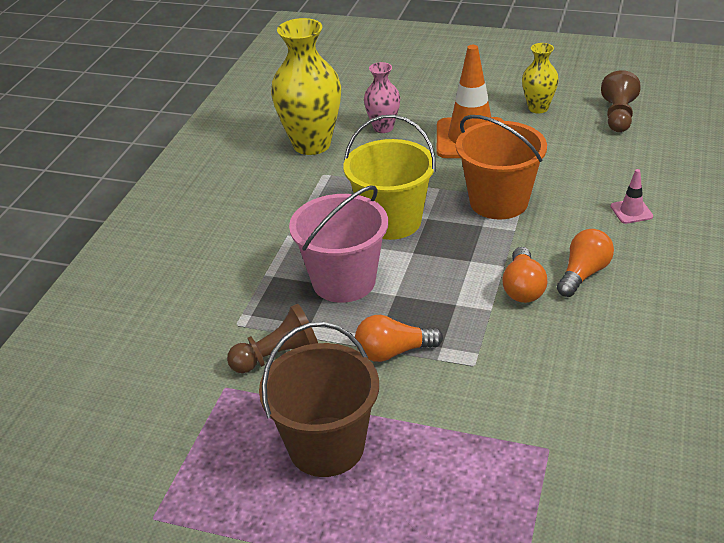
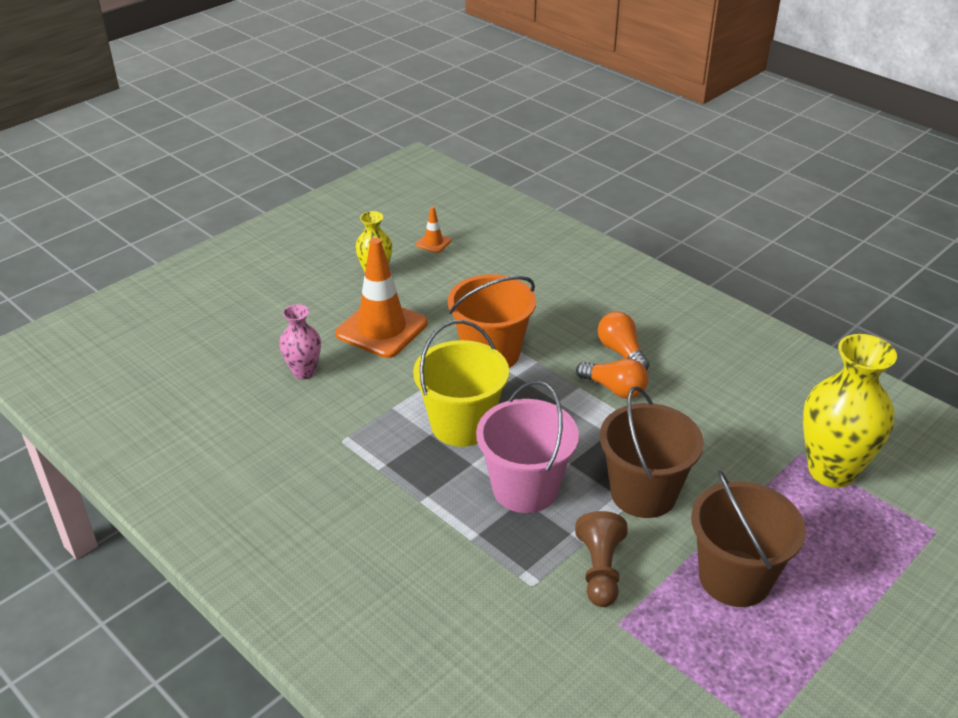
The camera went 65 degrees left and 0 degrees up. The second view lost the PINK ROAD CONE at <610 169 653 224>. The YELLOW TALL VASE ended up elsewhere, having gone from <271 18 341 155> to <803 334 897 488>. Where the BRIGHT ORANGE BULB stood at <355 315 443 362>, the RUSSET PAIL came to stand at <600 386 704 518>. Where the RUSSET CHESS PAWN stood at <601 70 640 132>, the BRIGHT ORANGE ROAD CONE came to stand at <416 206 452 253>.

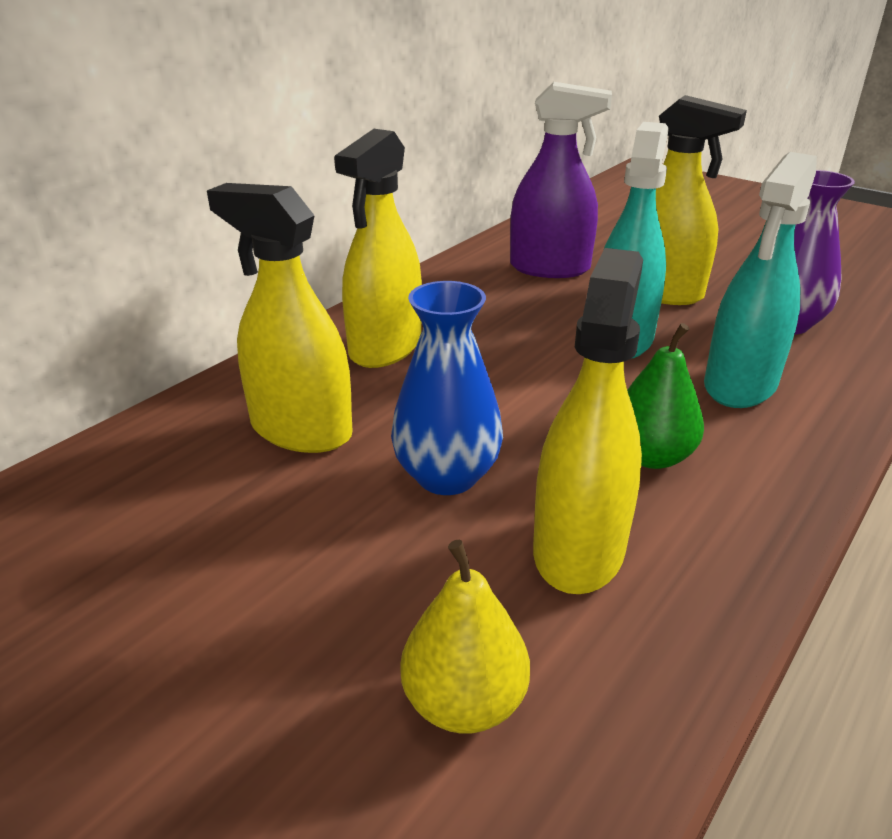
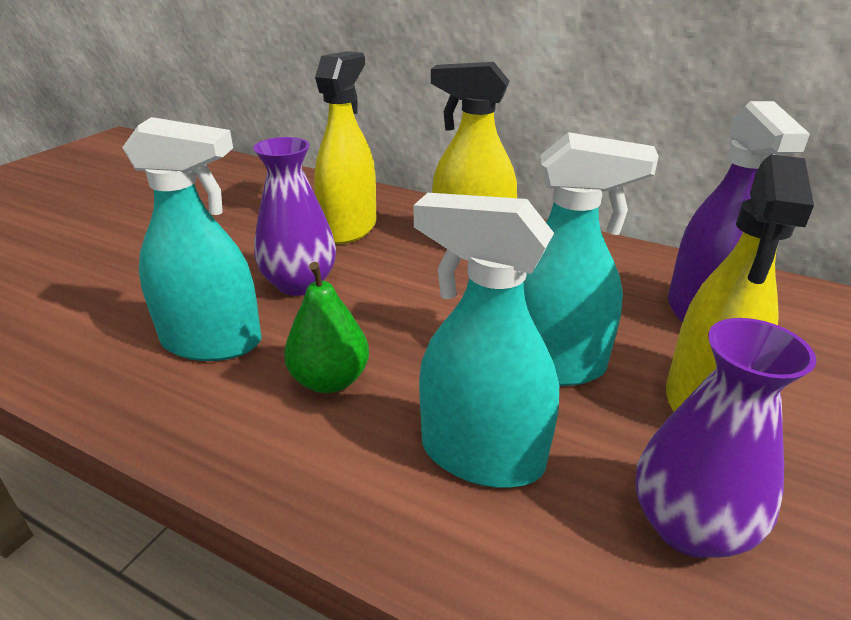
The camera went 80 degrees right and 0 degrees up. The second view lost the YELLOW PEAR at <400 540 530 734>. What was the COBALT TALL VASE at <391 281 503 495> turned into the PURPLE TALL VASE at <253 137 336 296>. What was the YELLOW SPRAY BOTTLE at <533 248 643 594> turned into the TEAL SPRAY BOTTLE at <122 117 262 361>.

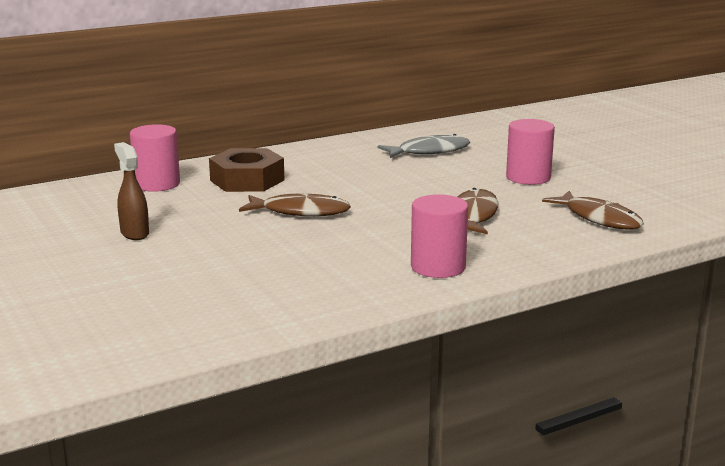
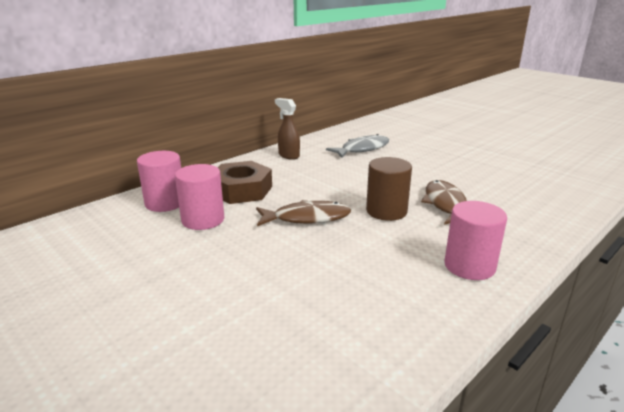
The camera went 15 degrees left and 5 degrees up. The second view lost the RUSSET FISH FIGURE at <542 191 644 229>. The second view gained the RUSSET SOLID CYLINDER at <366 157 412 221>. The RUSSET SPRAY BOTTLE ended up elsewhere, having gone from <114 142 149 240> to <275 98 300 160>. The PINK SOLID CYLINDER ended up elsewhere, having gone from <506 119 555 185> to <175 164 224 230>.

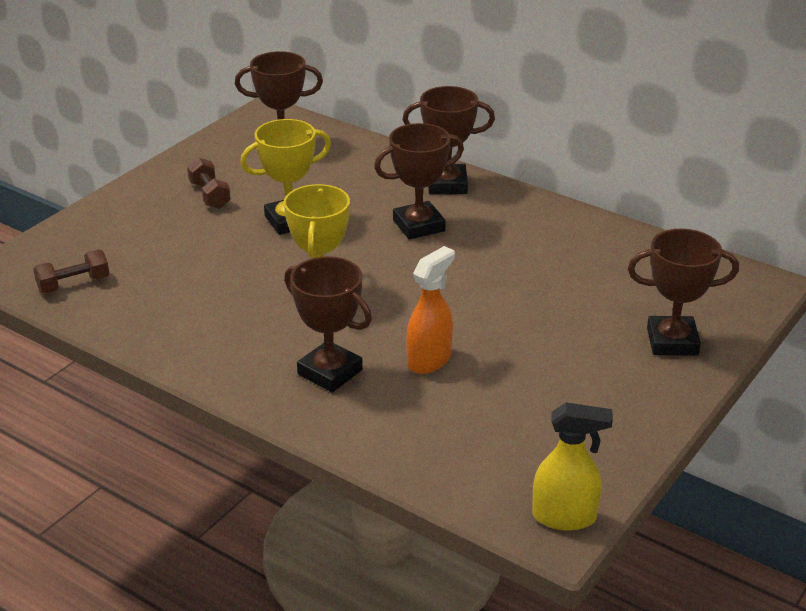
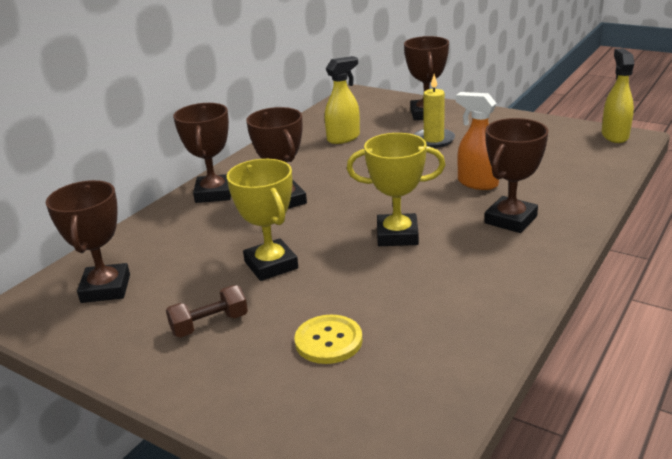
The camera went 90 degrees left and 5 degrees down. The second view lost the RUSSET DUMBBELL at <33 250 109 293>. The second view gained the YELLOW SEWING BUTTON at <295 315 363 364>. The second view gained the YELLOW SPRAY BOTTLE at <325 56 360 144>. The second view gained the YELLOW CANDLE at <414 74 455 148>.

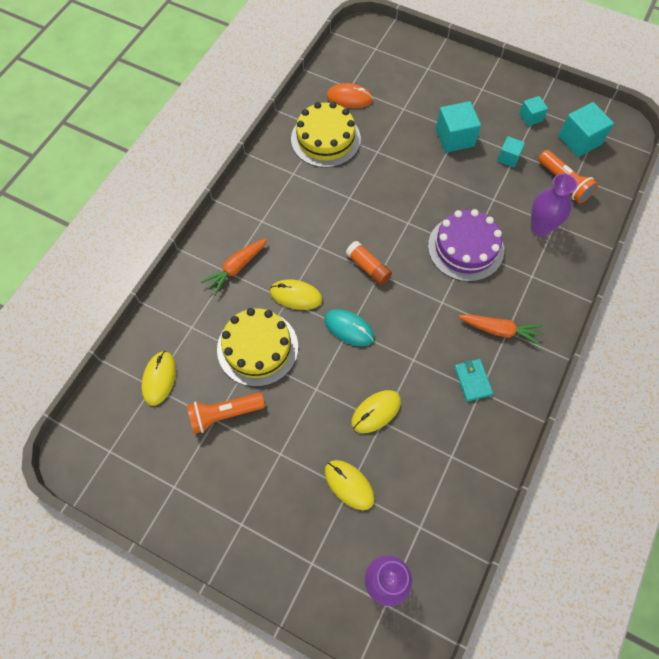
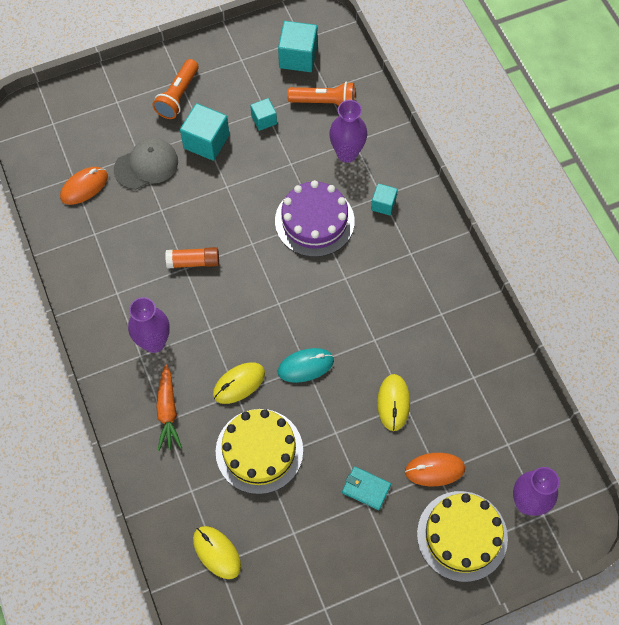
The camera went 50 degrees left and 0 degrees up. The second view lost the BRIGHT ORANGE CARROT at <458 314 543 345>. The second view gained the ASH-GREY PEAKED CAP at <114 138 178 190>. The second view gained the PURPLE TALL VASE at <128 297 170 353>. The BRIGHT ORANGE TORCH ended up elsewhere, having gone from <187 393 265 434> to <152 59 199 119>. The YELLOW CAKE ended up elsewhere, having gone from <291 102 361 168> to <417 491 508 582>. The BRIGHT ORANGE GLUE ended up elsewhere, having gone from <346 241 392 285> to <165 247 219 269>. The TEAL WALLET ended up elsewhere, having gone from <454 359 493 402> to <342 466 391 510>. The TEAL SOLID CUBE ended up elsewhere, having gone from <519 96 548 126> to <371 183 398 216>. What was the YELLOW PC MOUSE at <325 460 375 510> turned into the BRIGHT ORANGE PC MOUSE at <405 453 465 486>.

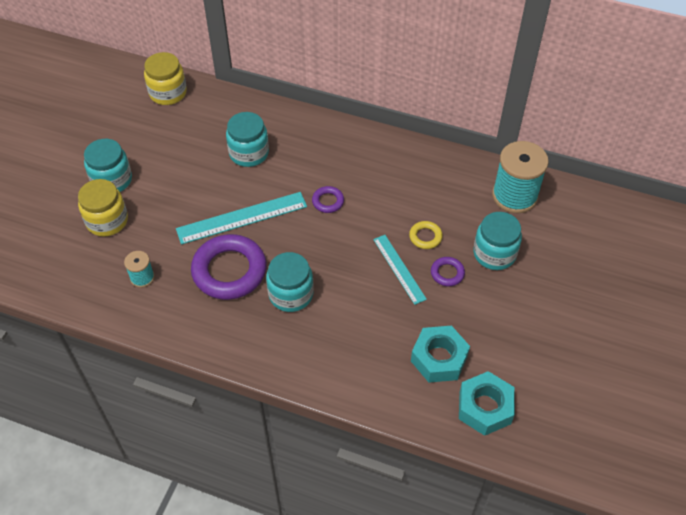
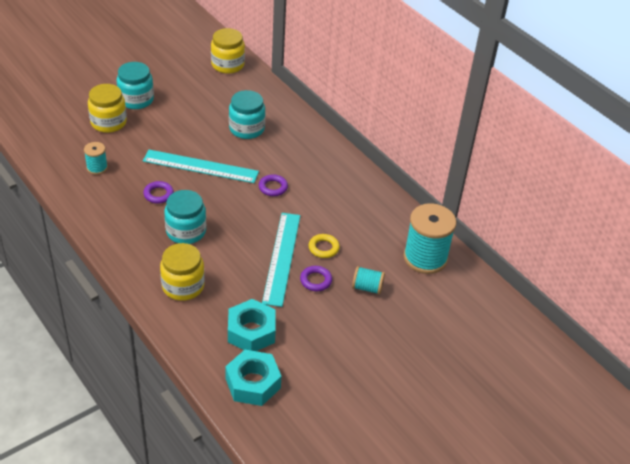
The camera went 30 degrees right and 10 degrees down. The second view gained the YELLOW JAM JAR at <160 243 205 301>. Where the TEAL JAM JAR stood at <473 212 522 270>, the TEAL SPOOL came to stand at <352 266 385 295>. The size of the PURPLE TORUS at <191 234 267 300> changed by a factor of 0.46. The size of the TEAL STRAIGHTEDGE at <373 235 427 305> changed by a factor of 1.56.

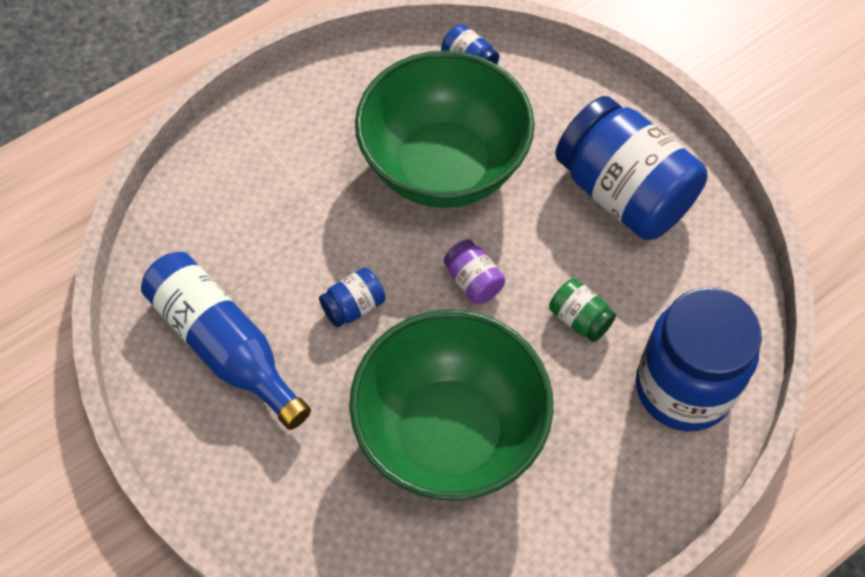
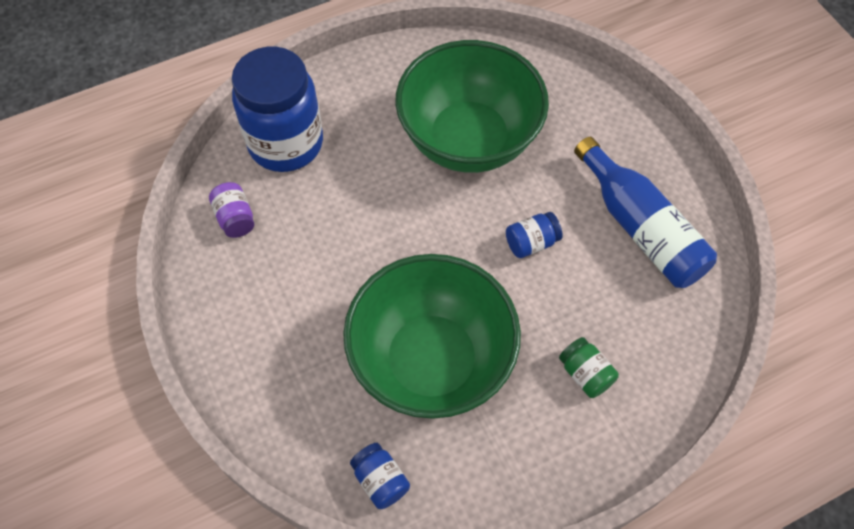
The camera went 170 degrees left and 0 degrees up. The second view lost the COBALT JAM JAR at <555 96 708 240>. The PURPLE JAM JAR ended up elsewhere, having gone from <444 239 505 304> to <209 182 254 238>. The GREEN JAM JAR ended up elsewhere, having gone from <549 278 616 342> to <559 337 619 398>.

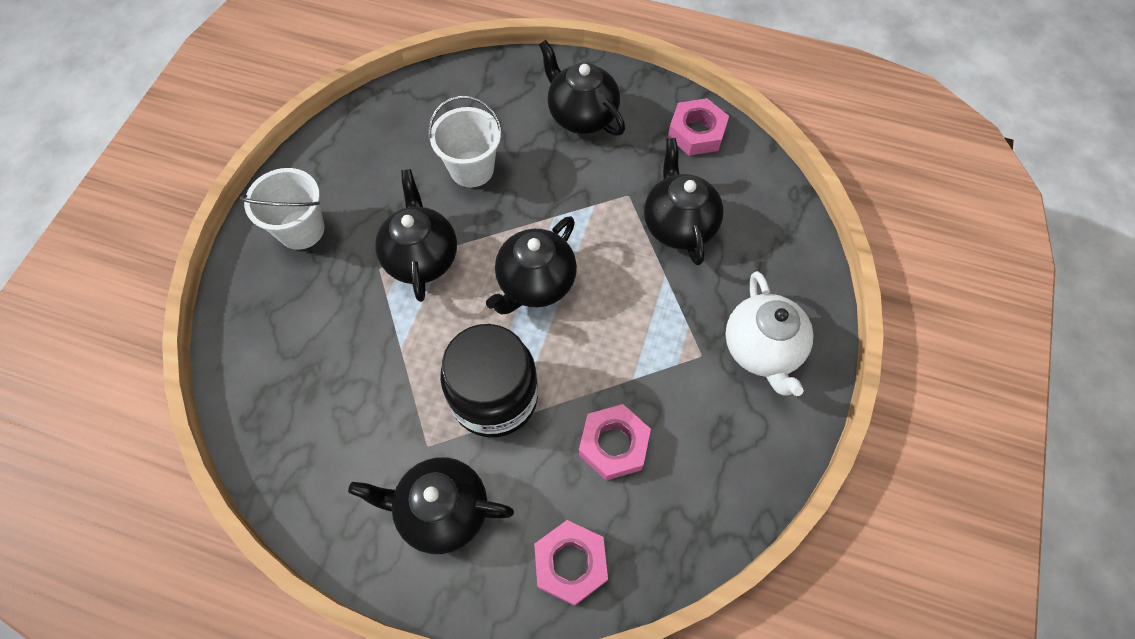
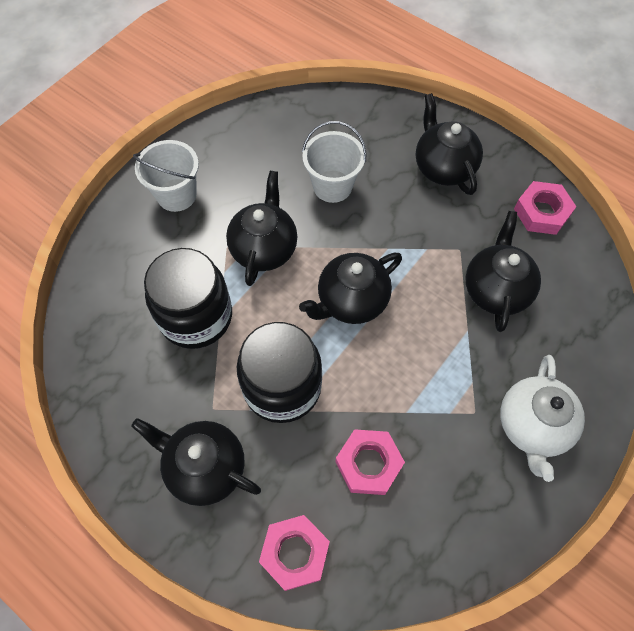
The camera went 20 degrees right and 0 degrees up. The second view gained the JET-BLACK JAM JAR at <144 248 232 349>.

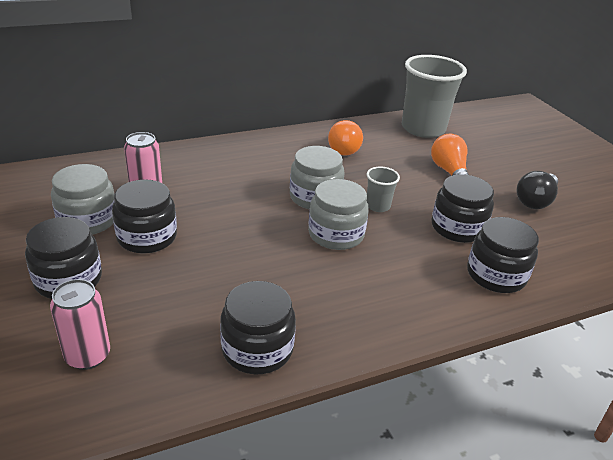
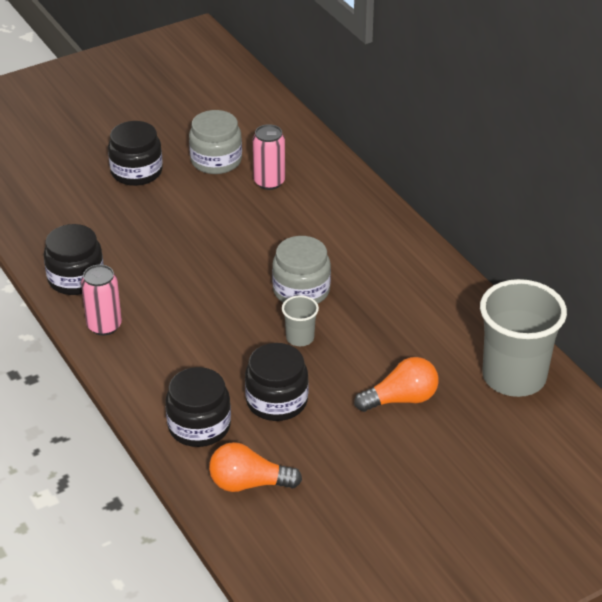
The camera went 85 degrees right and 5 degrees up. The second view lost the JET-BLACK JAM JAR at <112 180 177 254>. The second view lost the ASH-GREY JAM JAR at <308 179 369 250>. The second view lost the JET-BLACK BULB at <517 171 558 209>. The PINK CAN ended up elsewhere, having gone from <50 279 110 370> to <81 265 122 335>. The BRIGHT ORANGE BULB ended up elsewhere, having gone from <328 120 363 155> to <209 442 302 492>.

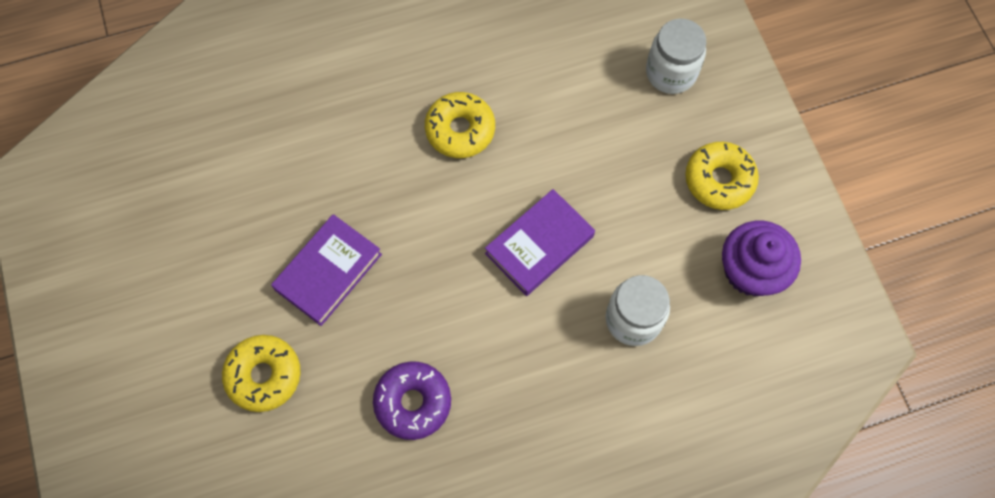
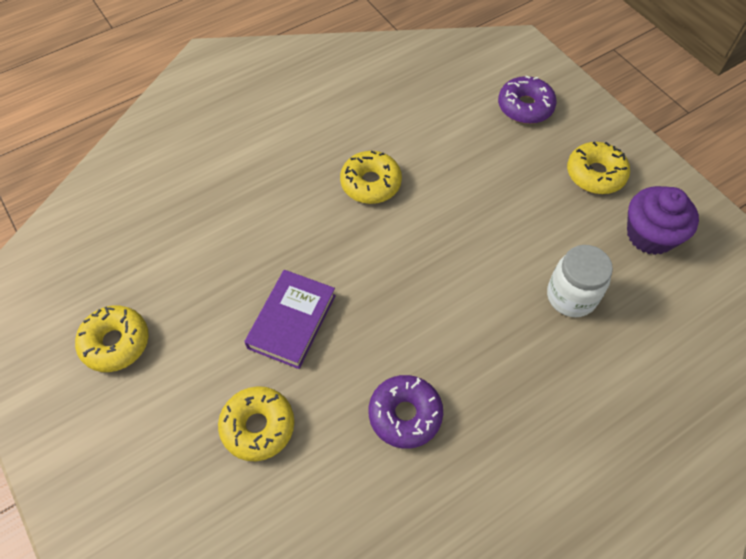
The camera went 15 degrees left and 10 degrees down. The second view lost the PURPLE HARDBACK at <485 189 595 296>. The second view gained the YELLOW DOUGHNUT at <75 305 149 372>. Where the PURE WHITE JAM JAR stood at <646 19 706 94>, the PURPLE DOUGHNUT came to stand at <498 76 557 124>.

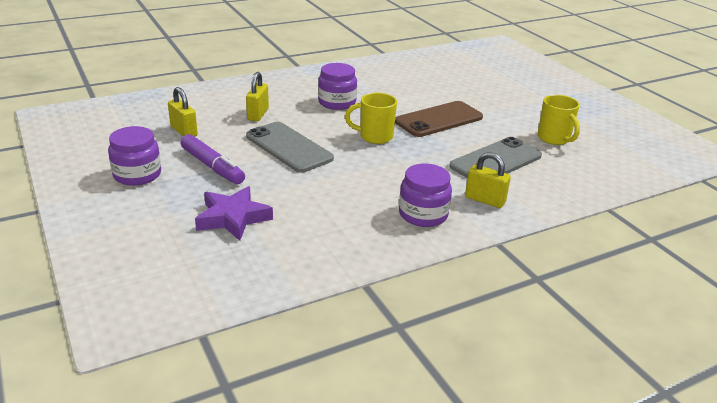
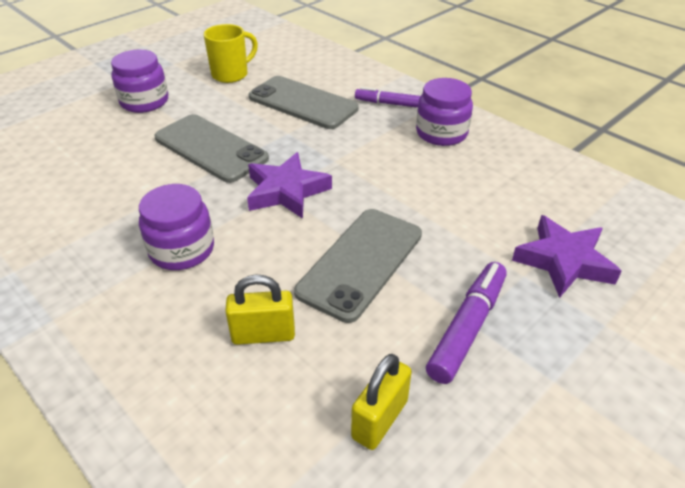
The camera went 105 degrees left and 10 degrees up. The PURPLE JAM JAR ended up elsewhere, having gone from <108 126 161 186> to <111 50 168 113>. Where the YELLOW MUG stood at <345 93 397 144>, the PURPLE FIVE-POINTED STAR came to stand at <247 152 332 219>. Where the YELLOW PADLOCK stood at <465 152 511 208>, the PURPLE MARKER PEN came to stand at <355 87 420 108>. What was the RUSSET SMARTPHONE at <395 101 483 137> turned into the ASH-GREY SMARTPHONE at <154 114 269 183>.

